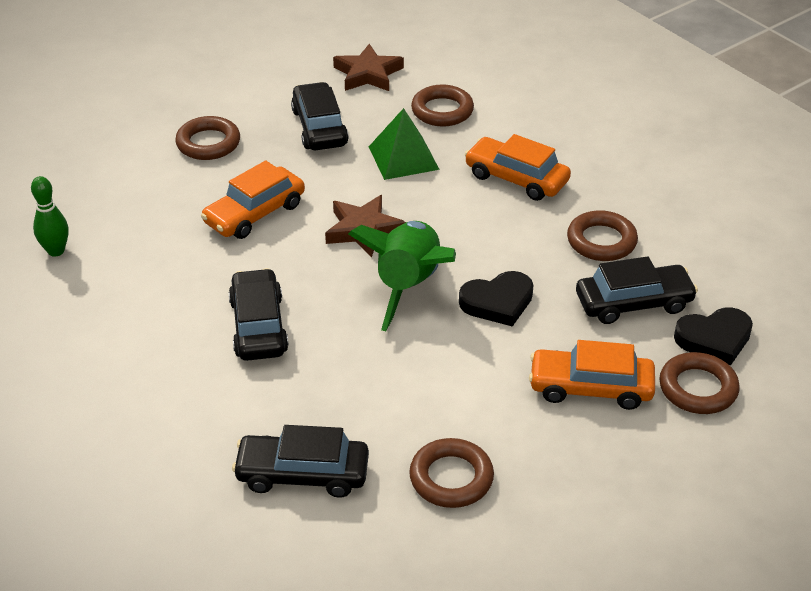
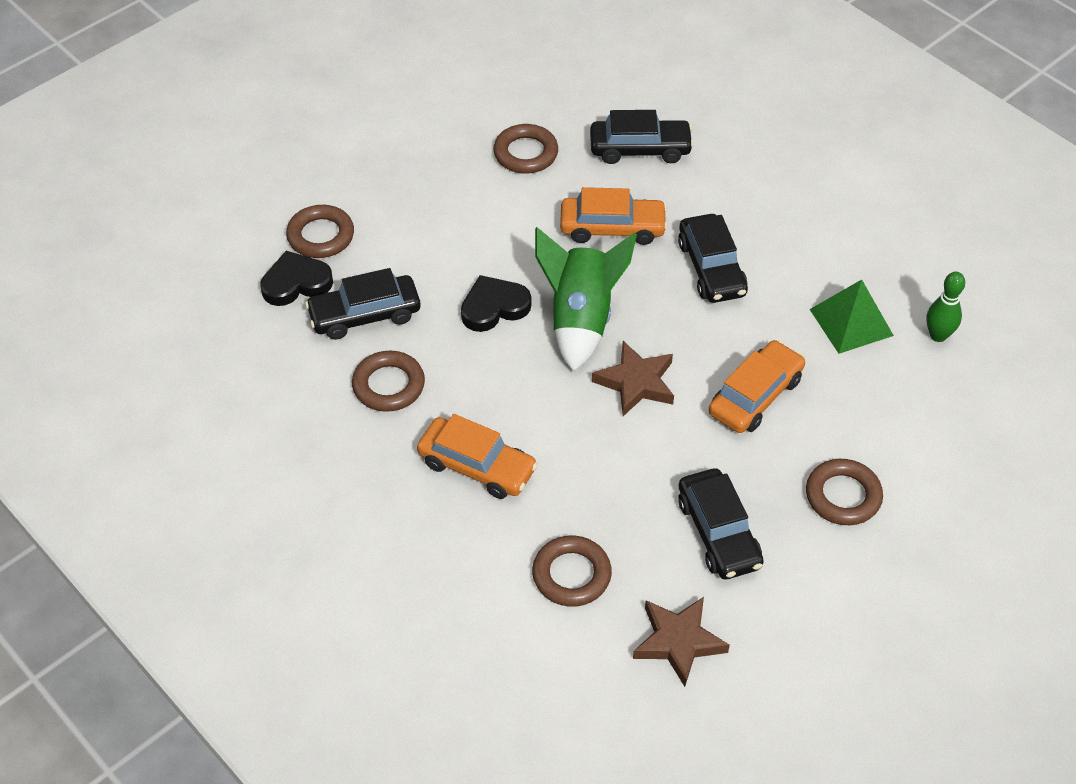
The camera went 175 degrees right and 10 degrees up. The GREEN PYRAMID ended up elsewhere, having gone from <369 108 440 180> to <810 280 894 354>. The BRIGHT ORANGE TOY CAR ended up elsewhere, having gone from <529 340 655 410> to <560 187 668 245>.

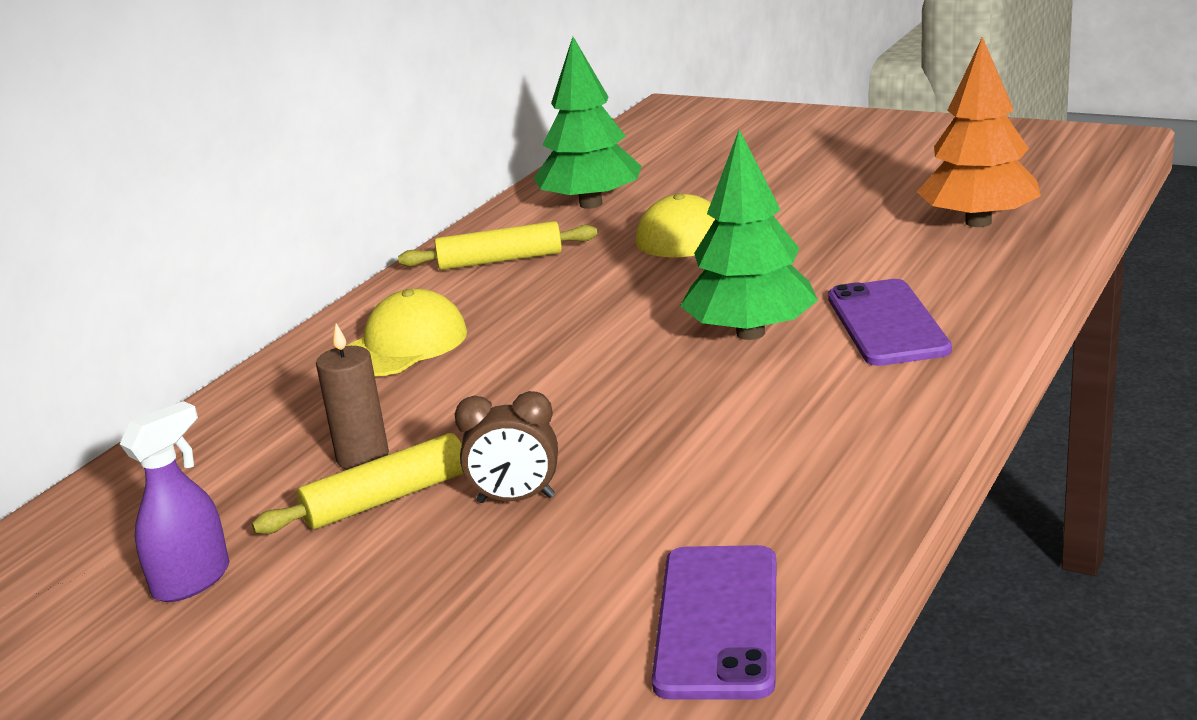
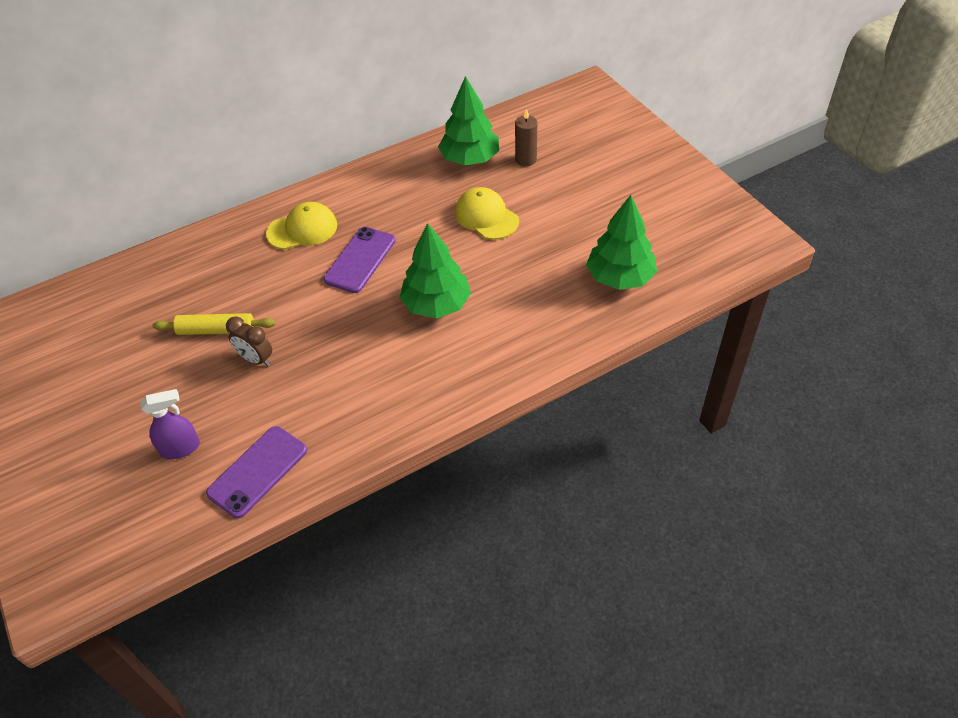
The camera went 30 degrees right and 25 degrees up. The second view lost the YELLOW ROLLING PIN at <398 221 598 270>. The PURPLE SPRAY BOTTLE ended up elsewhere, having gone from <120 401 229 602> to <140 389 200 459>. The RUSSET CANDLE ended up elsewhere, having gone from <316 323 389 470> to <515 109 537 166>. The PURPLE SMARTPHONE ended up elsewhere, having gone from <828 279 952 366> to <323 227 395 293>. What was the BRIGHT ORANGE FIR TREE at <917 37 1041 227> turned into the GREEN FIR TREE at <586 195 657 290>.

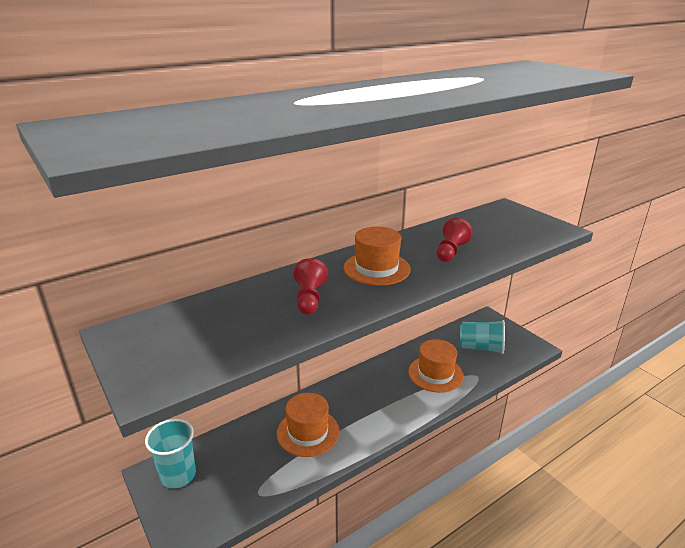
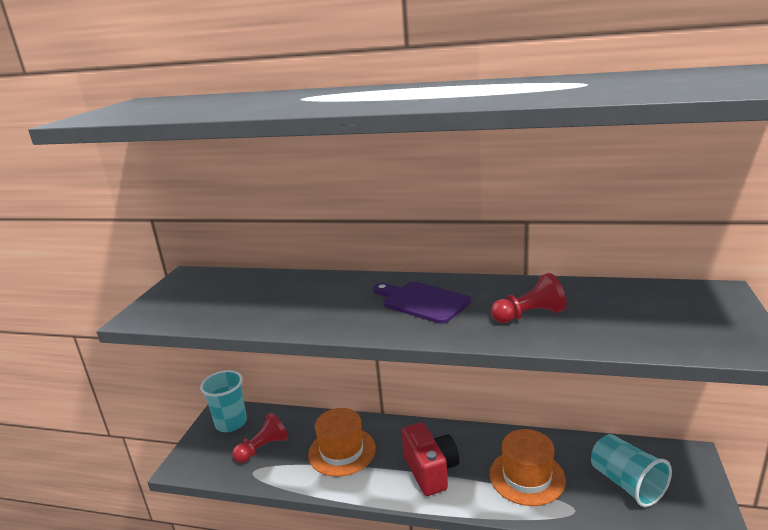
The camera went 50 degrees right and 5 degrees down. The second view gained the CRIMSON PHOTO CAMERA at <402 422 459 496>. The CRIMSON CHESS PAWN ended up elsewhere, having gone from <294 258 328 315> to <232 413 288 463>. Where the BRIGHT ORANGE TALL HAT stood at <343 227 411 286>, the PURPLE BREAD BOARD came to stand at <373 282 471 324>.

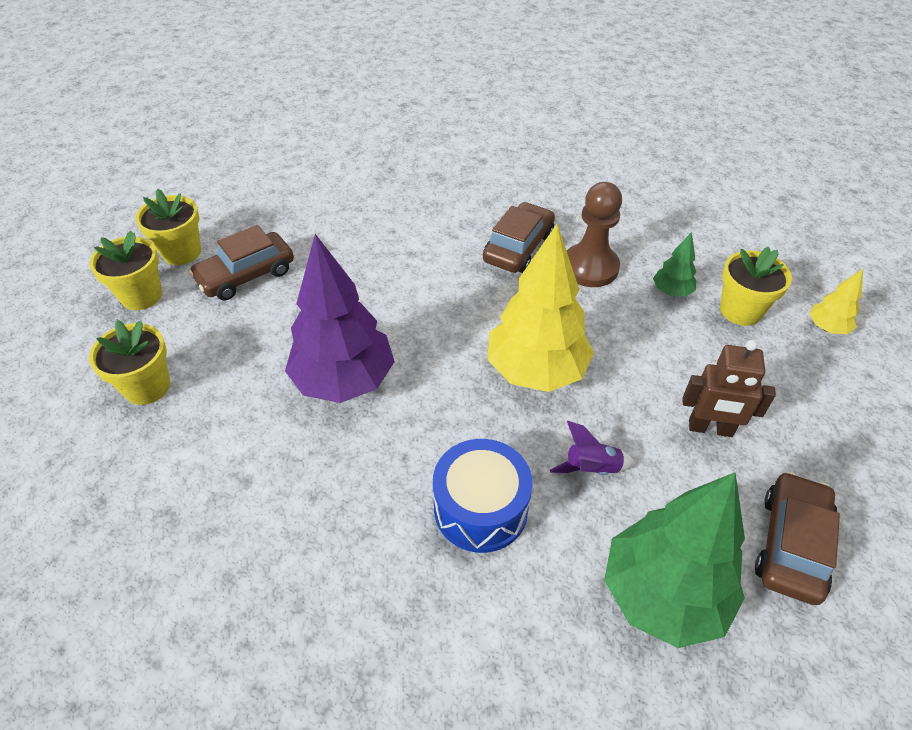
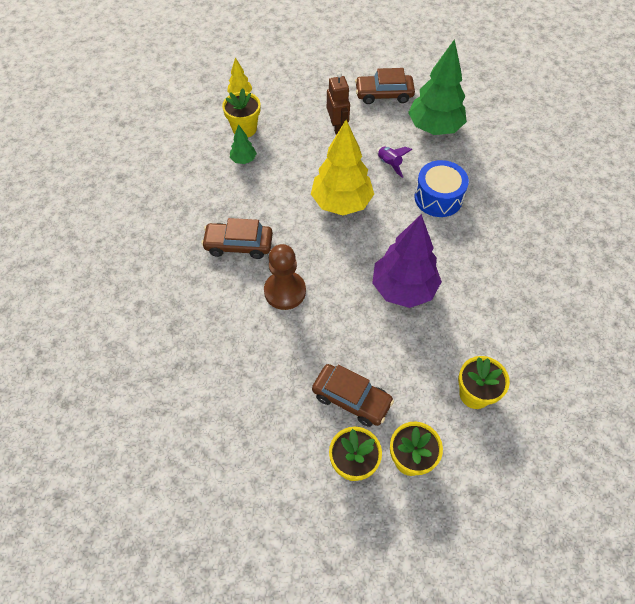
The camera went 115 degrees left and 10 degrees up. The RUSSET CHESS PAWN ended up elsewhere, having gone from <567 182 622 287> to <264 244 306 310>.

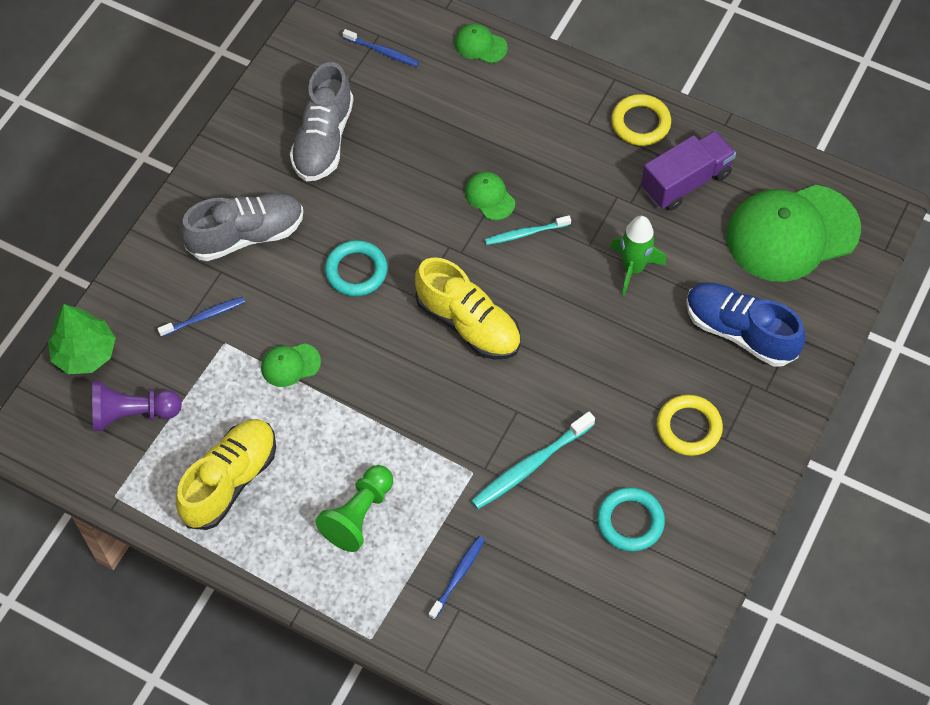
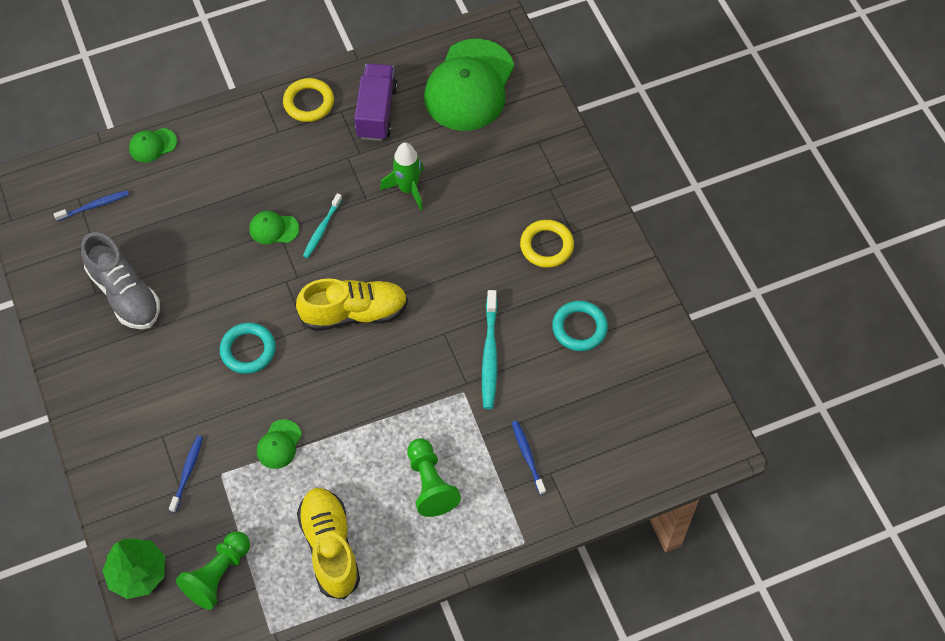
The camera went 50 degrees left and 0 degrees up. The second view lost the ASH-GREY SHOE at <180 193 303 261>. The second view lost the COBALT SHOE at <686 282 806 367>. What was the PURPLE CHESS PAWN at <92 381 182 431> turned into the GREEN CHESS PAWN at <176 531 250 610>.

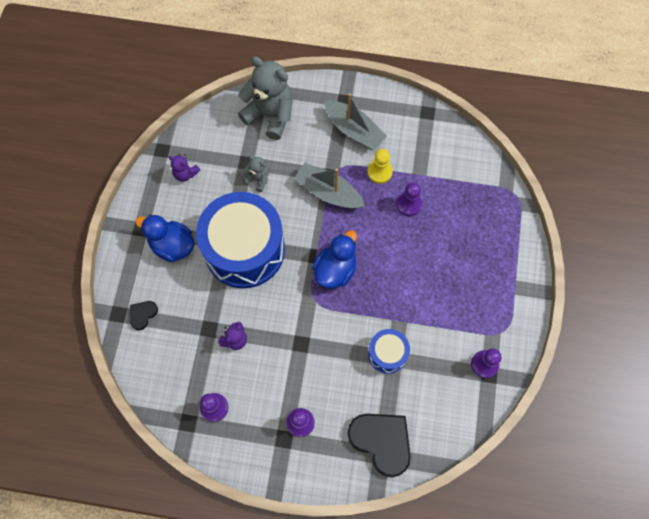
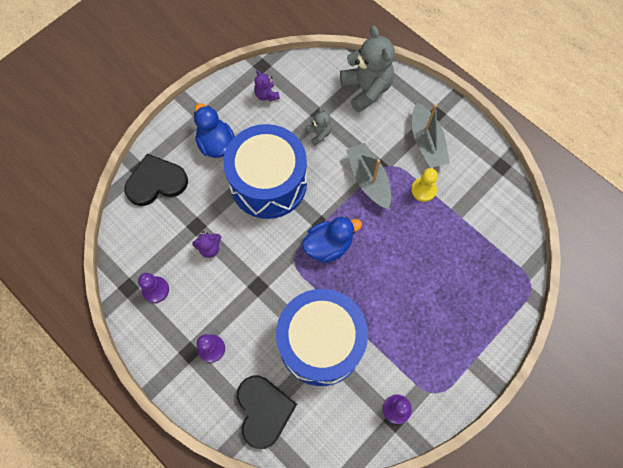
The camera went 35 degrees right and 0 degrees up. The second view lost the PURPLE CHESS PAWN at <396 182 422 216>. The size of the JET-BLACK HEART at <130 301 158 330> changed by a factor of 2.08. The size of the COBALT SNARE DRUM at <368 329 410 374> changed by a factor of 2.14.

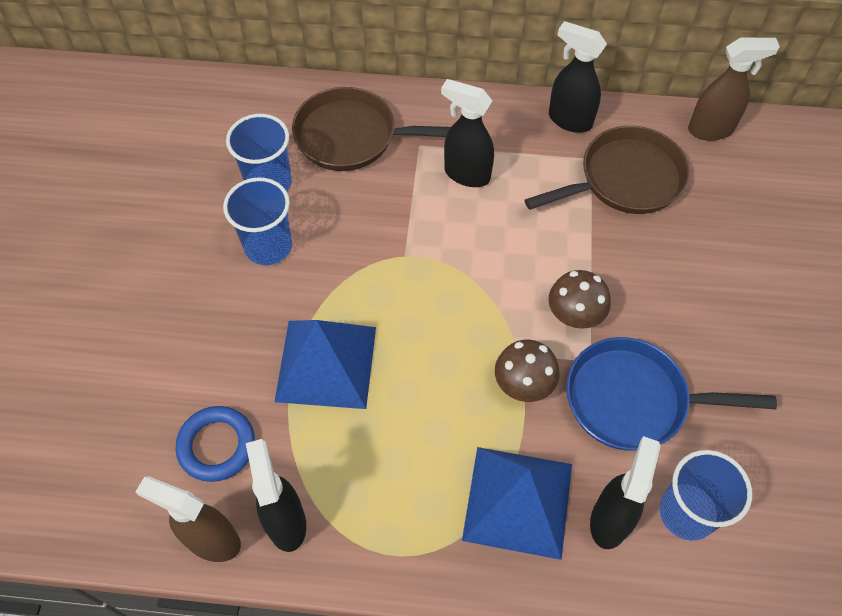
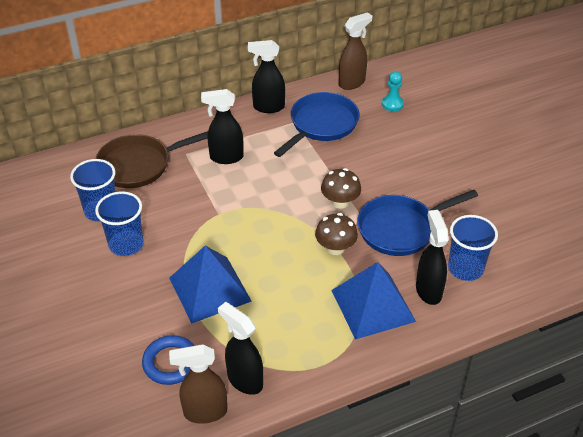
The camera went 30 degrees left and 15 degrees down. The second view gained the TEAL CHESS PAWN at <382 72 404 111>. What was the RUSSET SKILLET at <525 126 690 214> turned into the COBALT SKILLET at <274 92 360 157>.

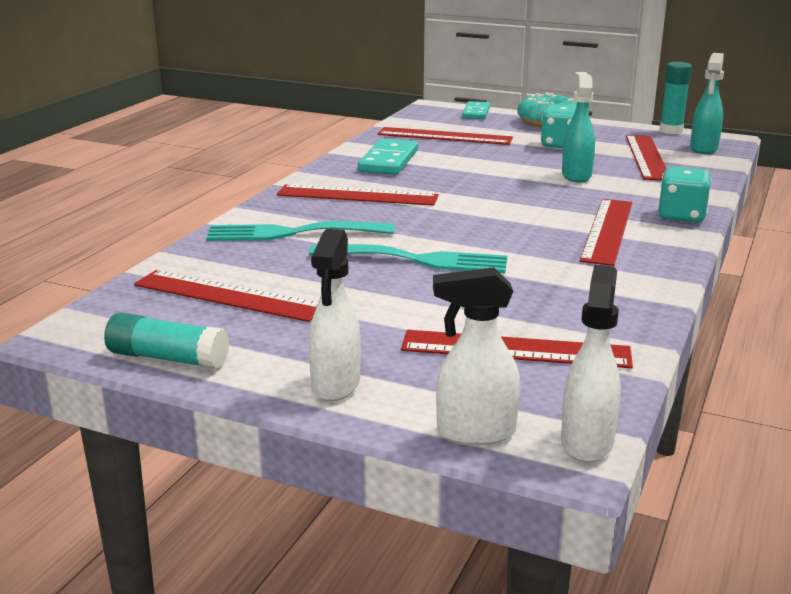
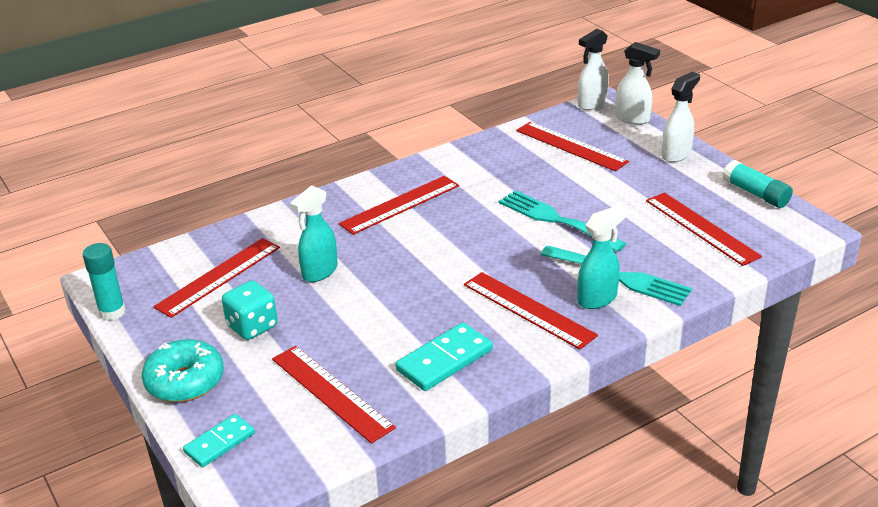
The camera went 145 degrees left and 10 degrees up. The second view lost the TEAL GAME DIE at <658 166 711 223>. The TEAL SPRAY BOTTLE ended up elsewhere, having gone from <690 53 724 154> to <577 206 626 309>.

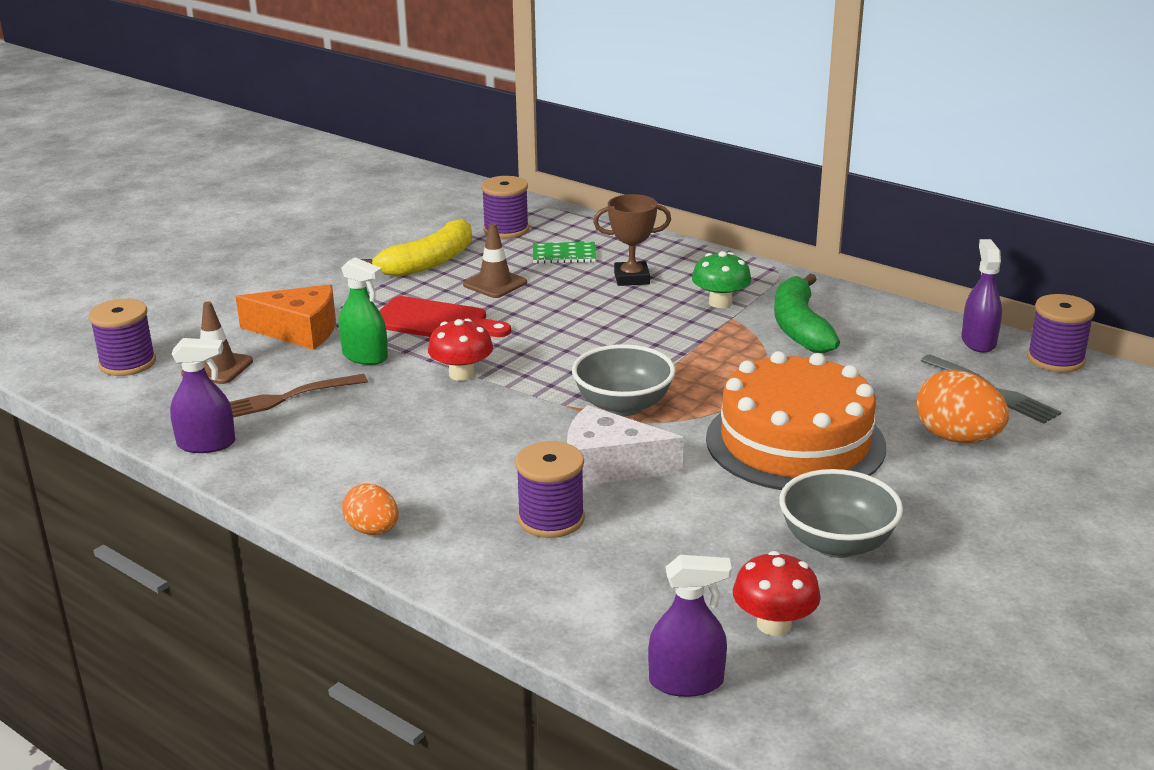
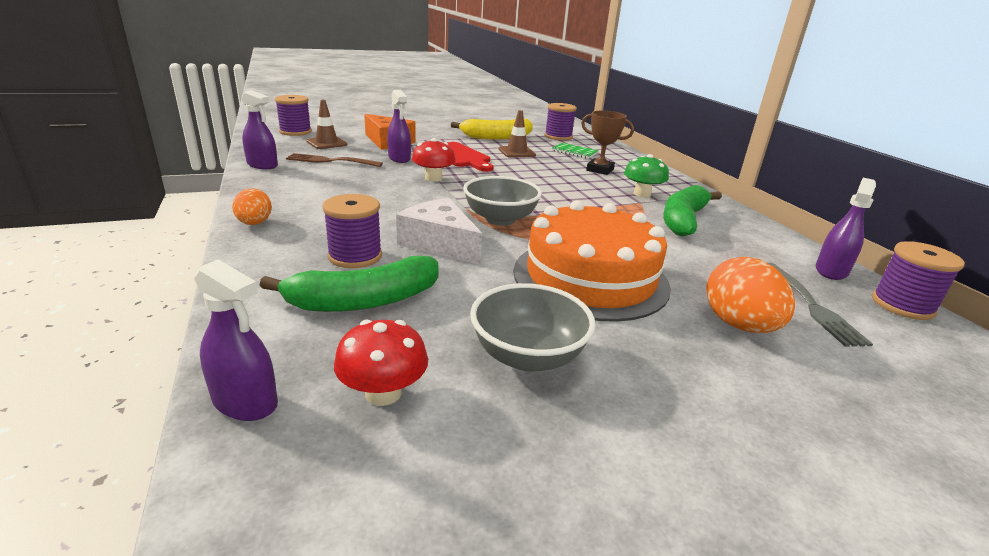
The camera went 30 degrees right and 0 degrees up. The second view gained the GREEN BANANA at <260 256 439 312>. What was the GREEN SPRAY BOTTLE at <339 257 388 365> turned into the PURPLE SPRAY BOTTLE at <387 90 411 163>.

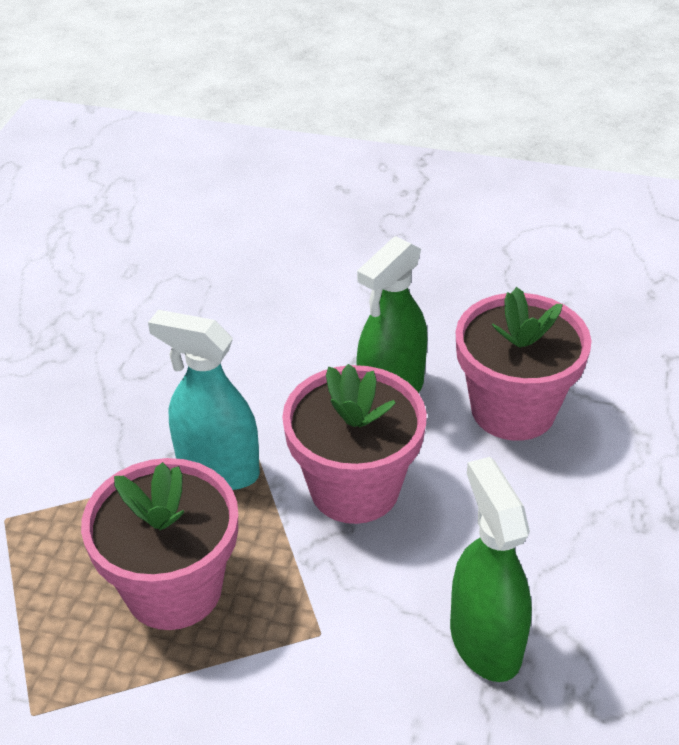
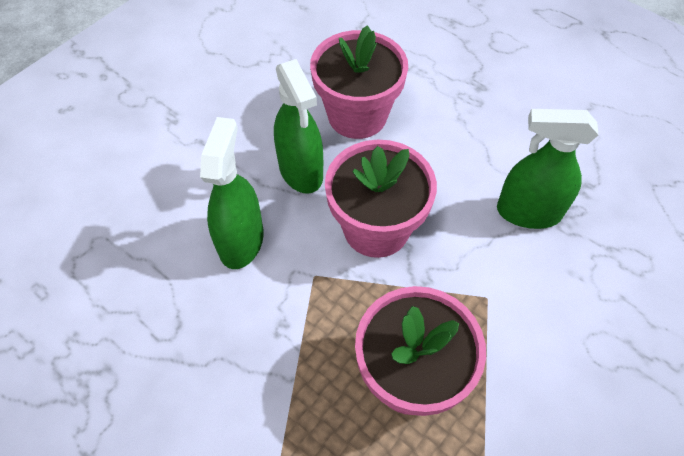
The camera went 65 degrees left and 15 degrees up. The second view lost the TEAL SPRAY BOTTLE at <148 310 260 490>. The second view gained the GREEN SPRAY BOTTLE at <200 117 264 269>.

